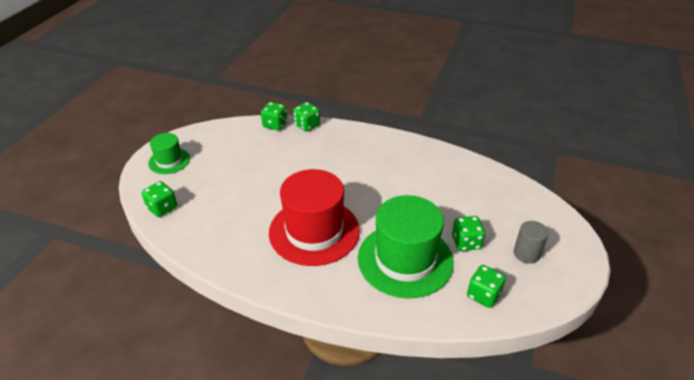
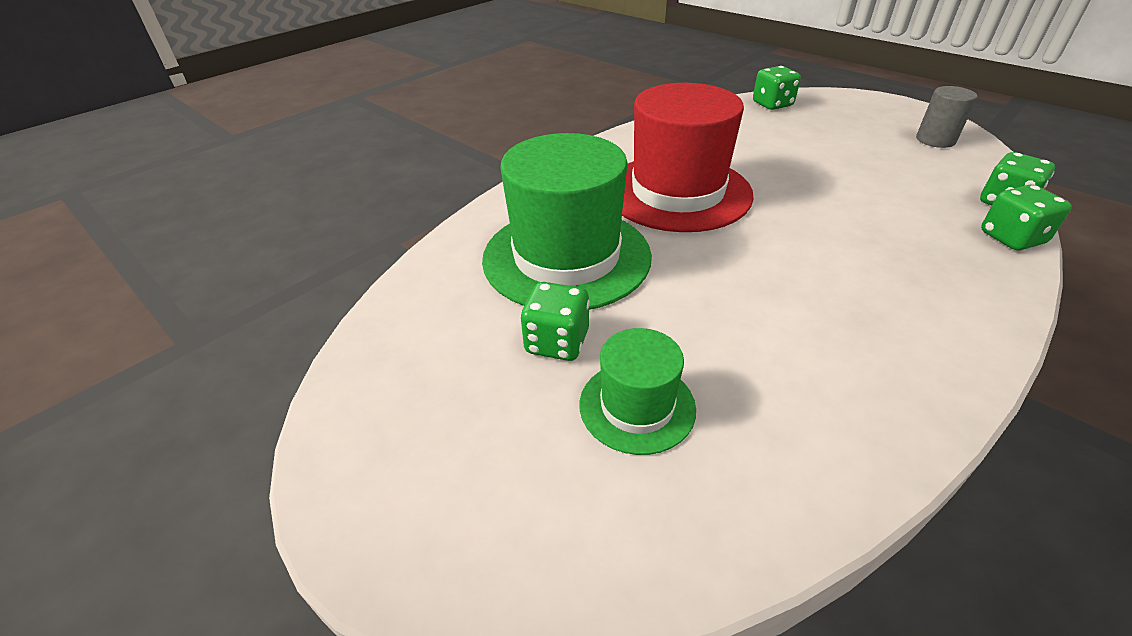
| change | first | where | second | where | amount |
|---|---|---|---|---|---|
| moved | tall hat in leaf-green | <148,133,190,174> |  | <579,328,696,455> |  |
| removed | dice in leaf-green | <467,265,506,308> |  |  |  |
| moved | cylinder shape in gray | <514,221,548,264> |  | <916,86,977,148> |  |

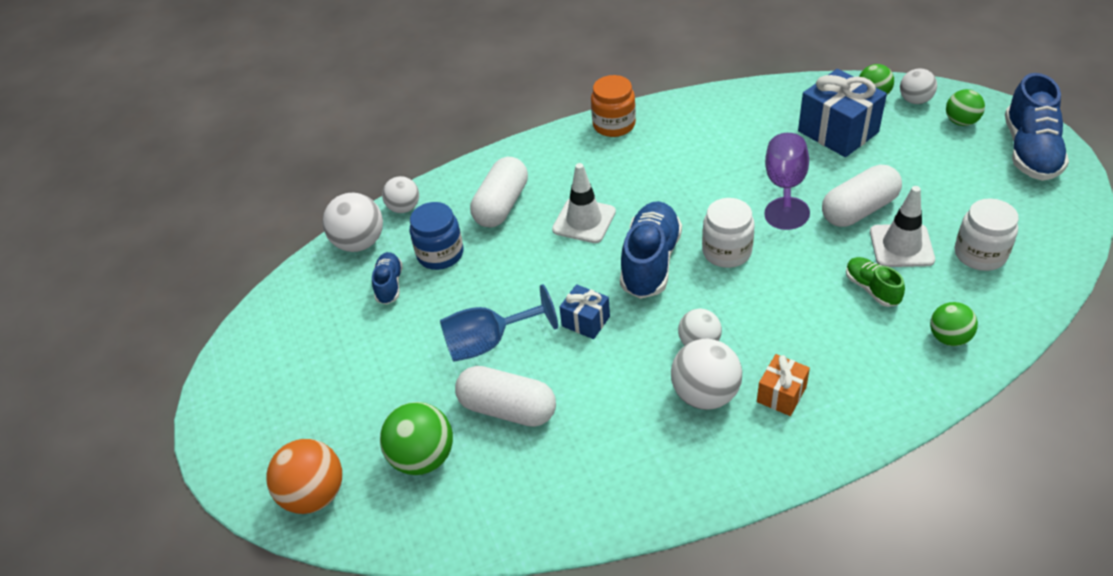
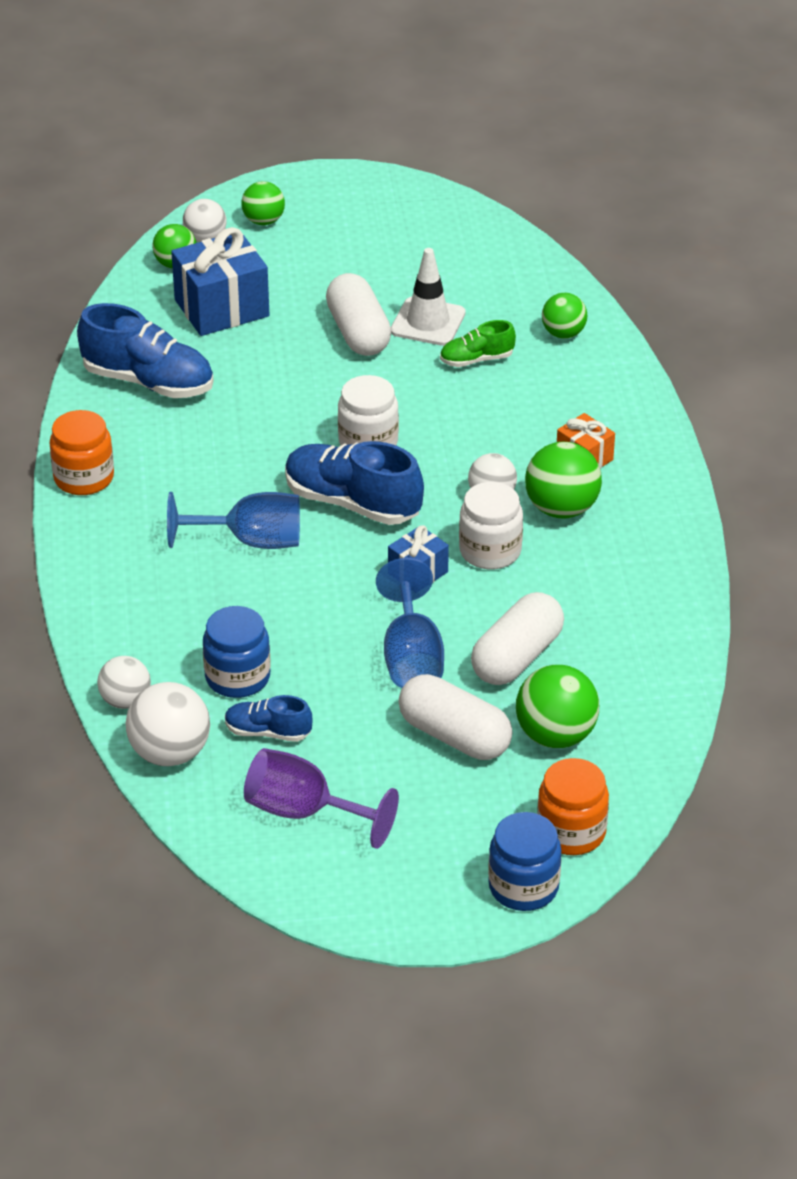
| change | first | where | second | where | amount |
|---|---|---|---|---|---|
| replaced | sphere in orange-coloured | <266,439,342,514> | preserve jar in orange-coloured | <537,758,609,855> |  |
| moved | pill in white | <470,157,528,228> |  | <398,674,513,760> |  |
| replaced | traffic cone in white | <552,163,616,243> | wine glass in blue | <167,492,300,549> |  |
| recoloured | sphere in white | <671,339,742,410> | sphere in leaf-green | <525,442,602,518> |  |
| moved | wine glass in royal purple | <764,133,810,230> |  | <244,748,399,849> |  |
| moved | preserve jar in white | <955,198,1019,271> |  | <459,482,523,570> |  |
| moved | shoe in blue | <1005,73,1069,181> |  | <77,303,213,398> |  |
| added |  |  | preserve jar in blue | <488,812,561,911> |  |

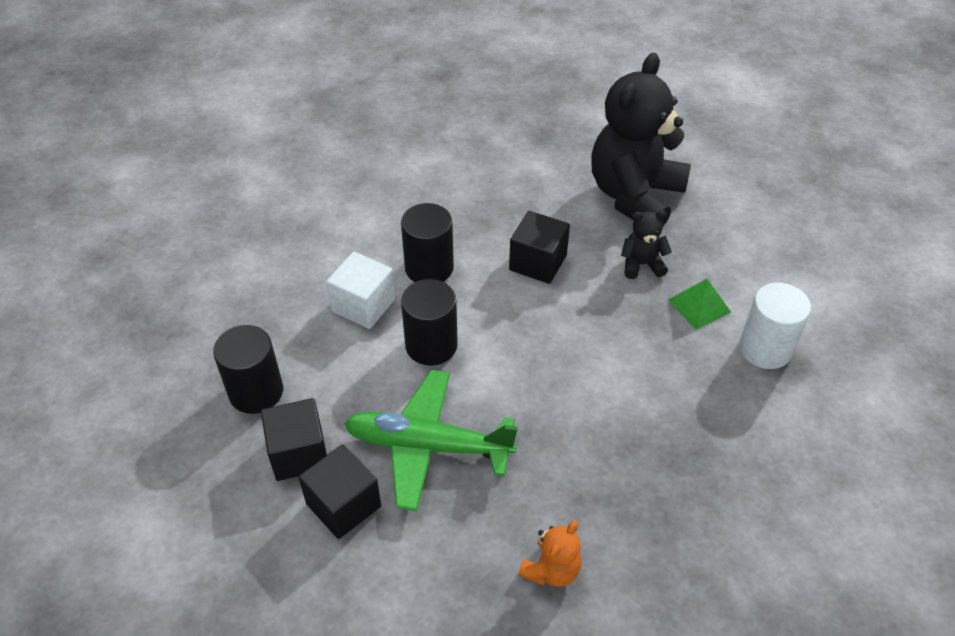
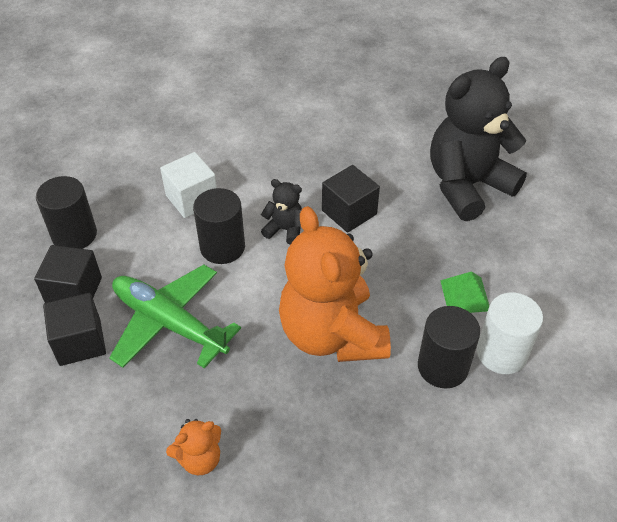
| change | first | where | second | where | amount |
|---|---|---|---|---|---|
| moved | cylinder shape in jet-black | <401,203,454,282> |  | <418,306,480,388> |  |
| moved | teddy bear in jet-black | <621,210,672,279> |  | <261,179,302,245> |  |
| added |  |  | teddy bear in orange-coloured | <279,206,391,362> |  |

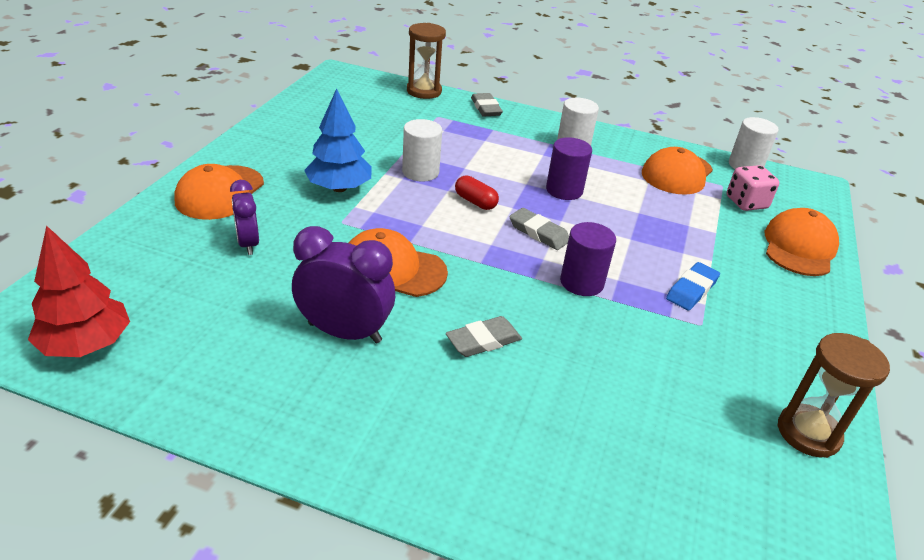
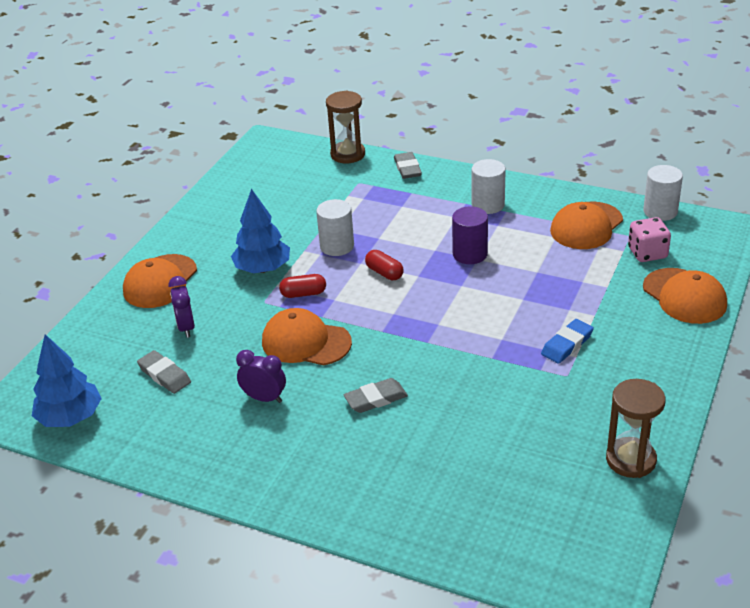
| change | first | where | second | where | amount |
|---|---|---|---|---|---|
| recoloured | toy tree in crimson | <28,225,130,357> | toy tree in blue | <32,334,102,427> |  |
| resized | clock in royal purple | <292,226,395,343> |  | <236,350,286,403> | x0.62 |
| moved | gum eraser in gray | <509,208,569,250> |  | <137,350,191,394> |  |
| removed | cylinder shape in royal purple | <560,222,616,296> |  |  |  |
| turned | cap in orange-coloured | <765,208,839,276> |  | <643,268,727,324> | 120 degrees clockwise |
| added |  |  | pill in crimson | <279,274,326,298> |  |

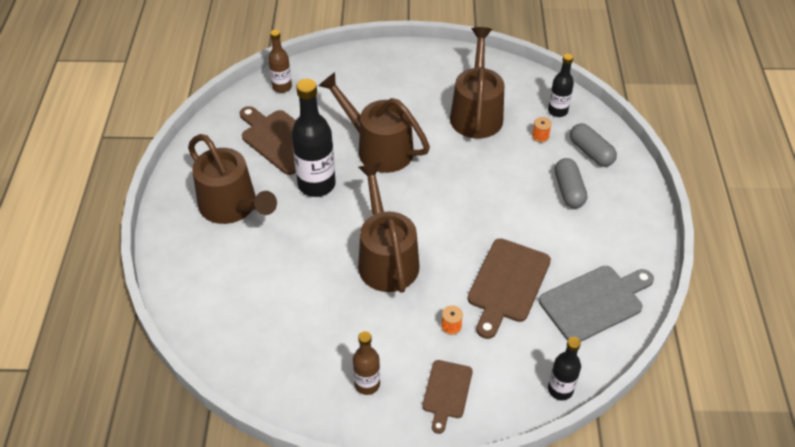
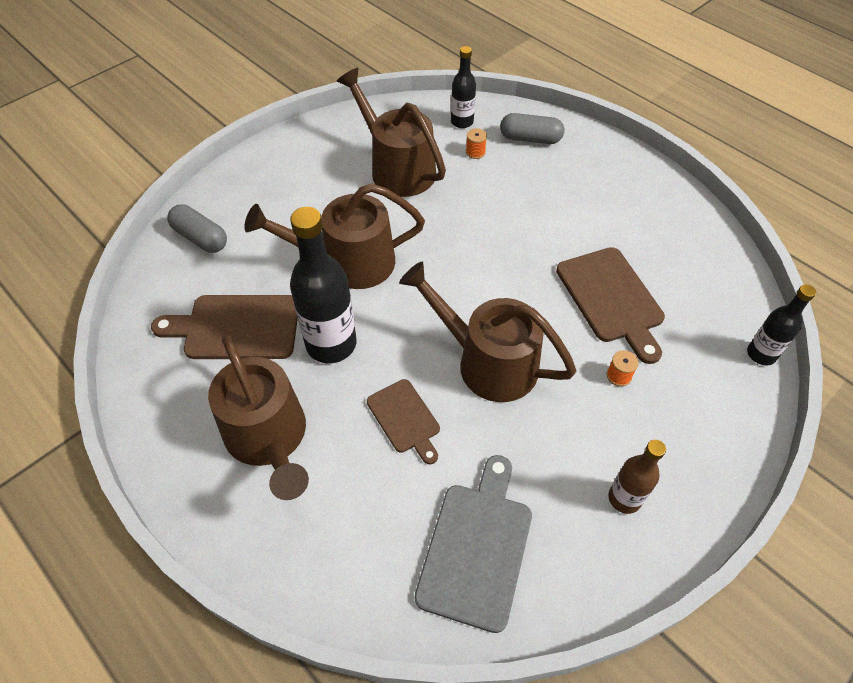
| change | first | where | second | where | amount |
|---|---|---|---|---|---|
| turned | watering can in dark brown | <188,134,277,224> |  | <208,335,309,500> | 60 degrees clockwise |
| removed | bottle in dark brown | <268,30,292,93> |  |  |  |
| moved | chopping board in dark brown | <422,360,473,434> |  | <367,379,440,464> |  |
| moved | chopping board in gray | <539,266,654,342> |  | <415,455,532,633> |  |
| moved | pill in gray | <555,158,587,208> |  | <167,204,227,253> |  |

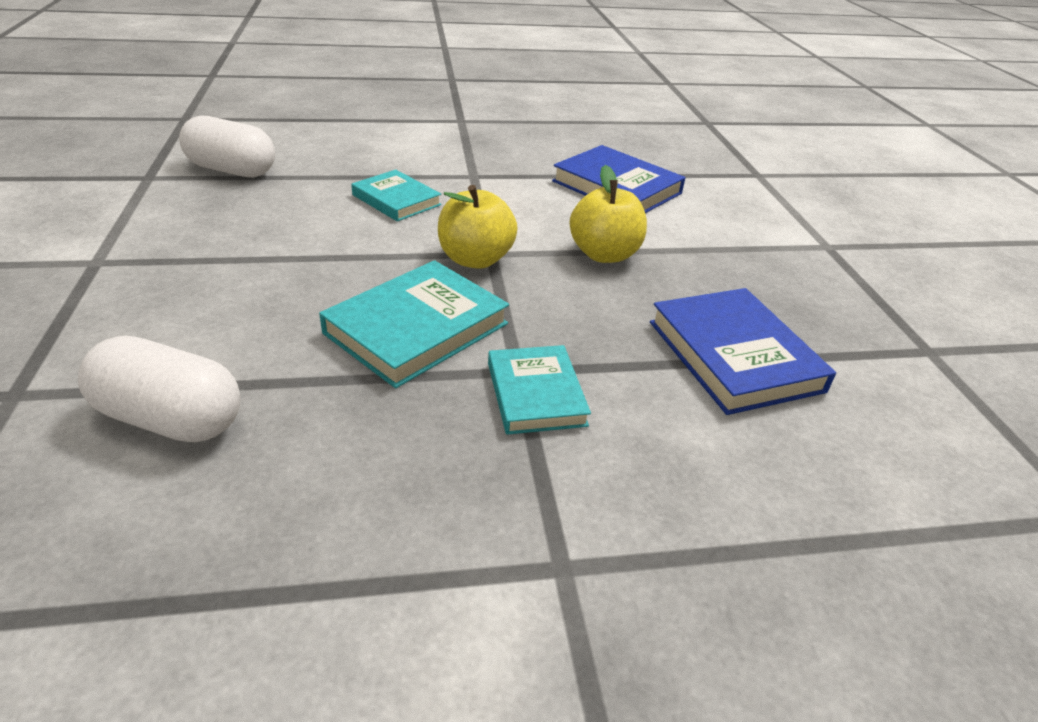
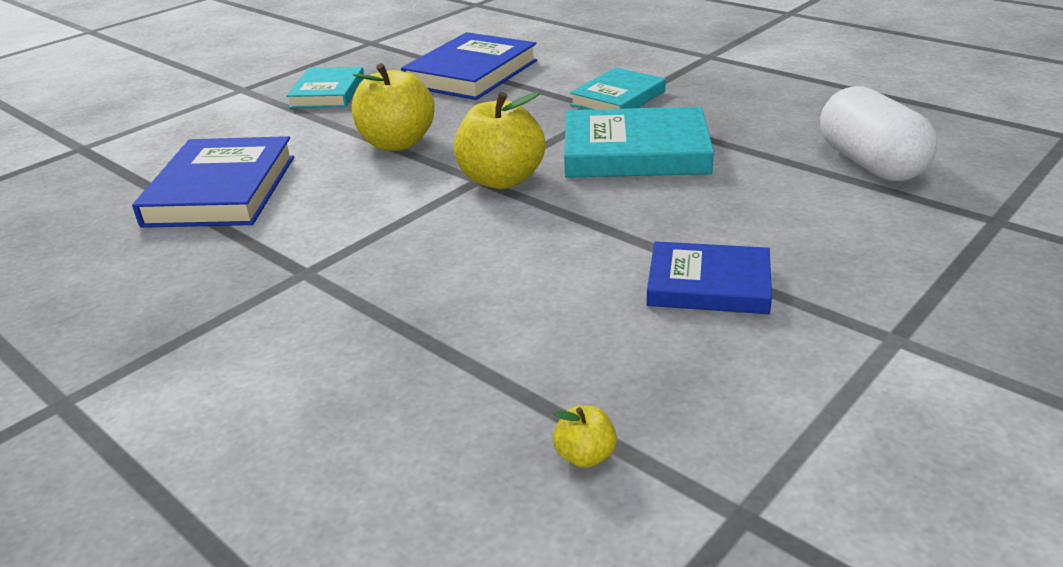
| change | first | where | second | where | amount |
|---|---|---|---|---|---|
| replaced | pill in white | <179,116,275,177> | apple fruit in yellow | <553,406,617,468> |  |
| moved | hardcover in turquoise | <351,170,441,221> |  | <286,67,364,108> |  |
| added |  |  | hardcover in blue | <647,241,772,314> |  |

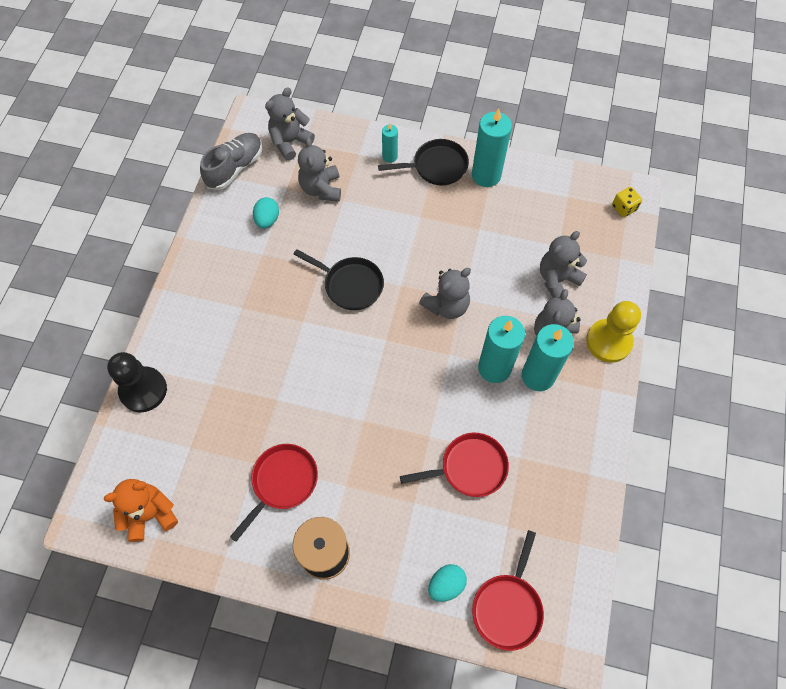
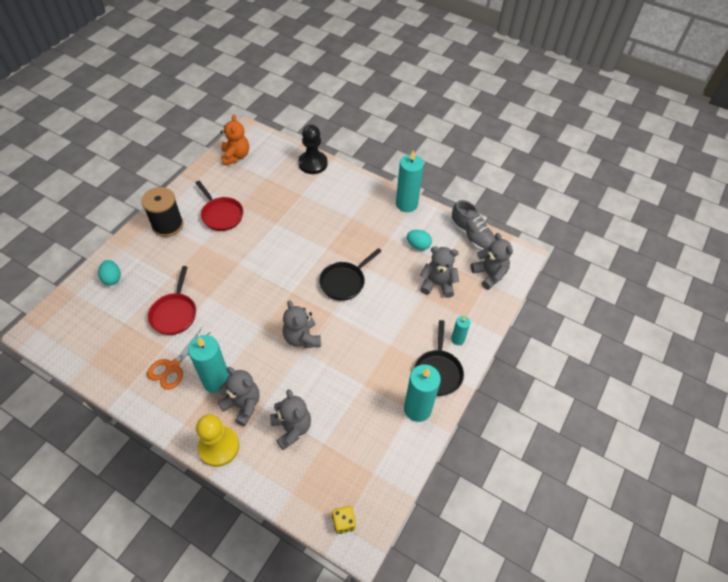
| change | first | where | second | where | amount |
|---|---|---|---|---|---|
| removed | skillet in crimson | <472,530,544,651> |  |  |  |
| moved | wax candle in turquoise | <478,316,525,383> |  | <396,150,424,212> |  |
| added |  |  | pair of scissors in orange-coloured | <147,328,210,390> |  |

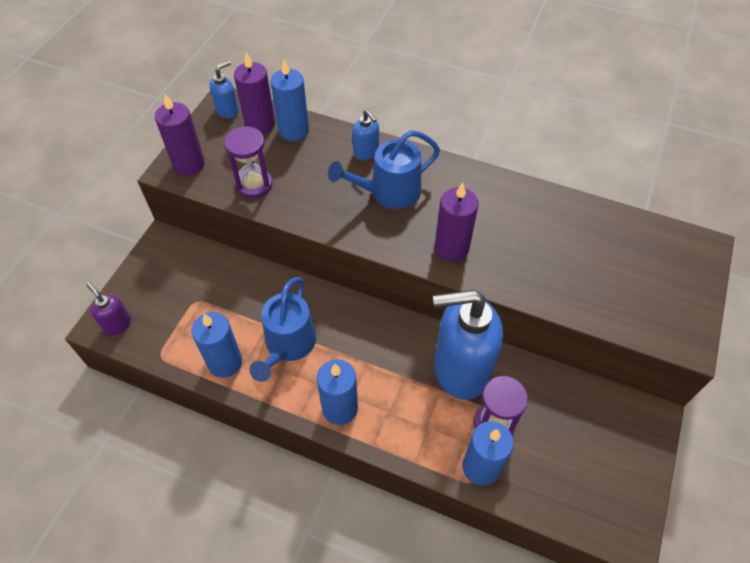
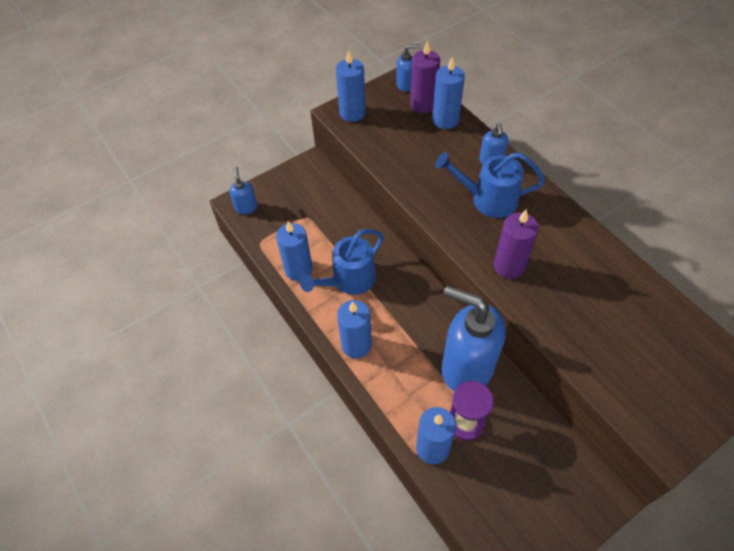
| change | first | where | second | where | amount |
|---|---|---|---|---|---|
| recoloured | soap dispenser in royal purple | <86,283,131,335> | soap dispenser in blue | <229,167,257,214> |  |
| recoloured | wax candle in royal purple | <155,94,205,176> | wax candle in blue | <336,50,366,122> |  |
| removed | sand timer in royal purple | <224,126,273,198> |  |  |  |

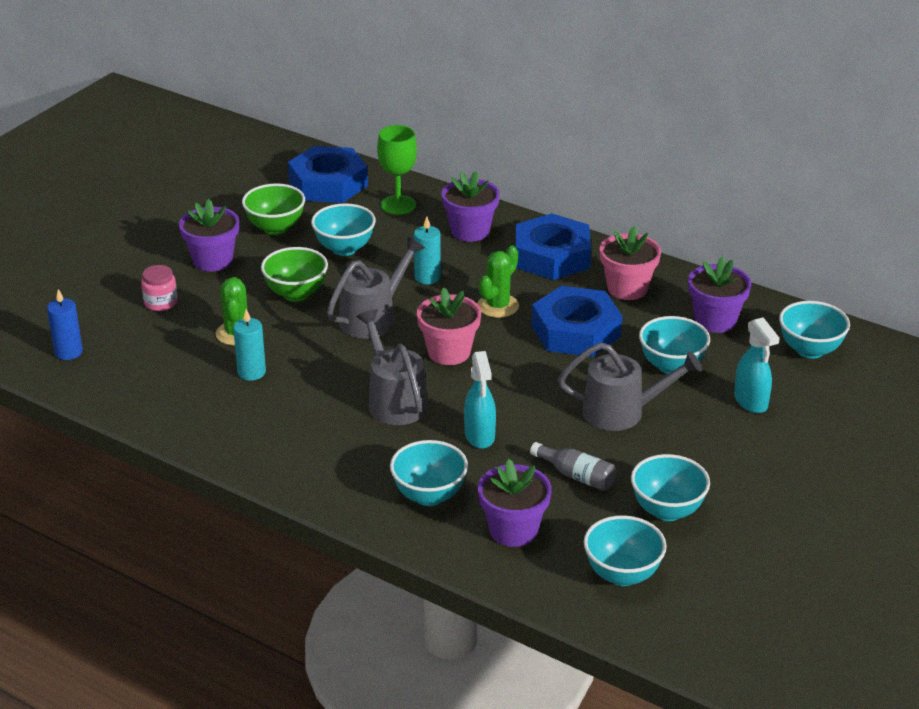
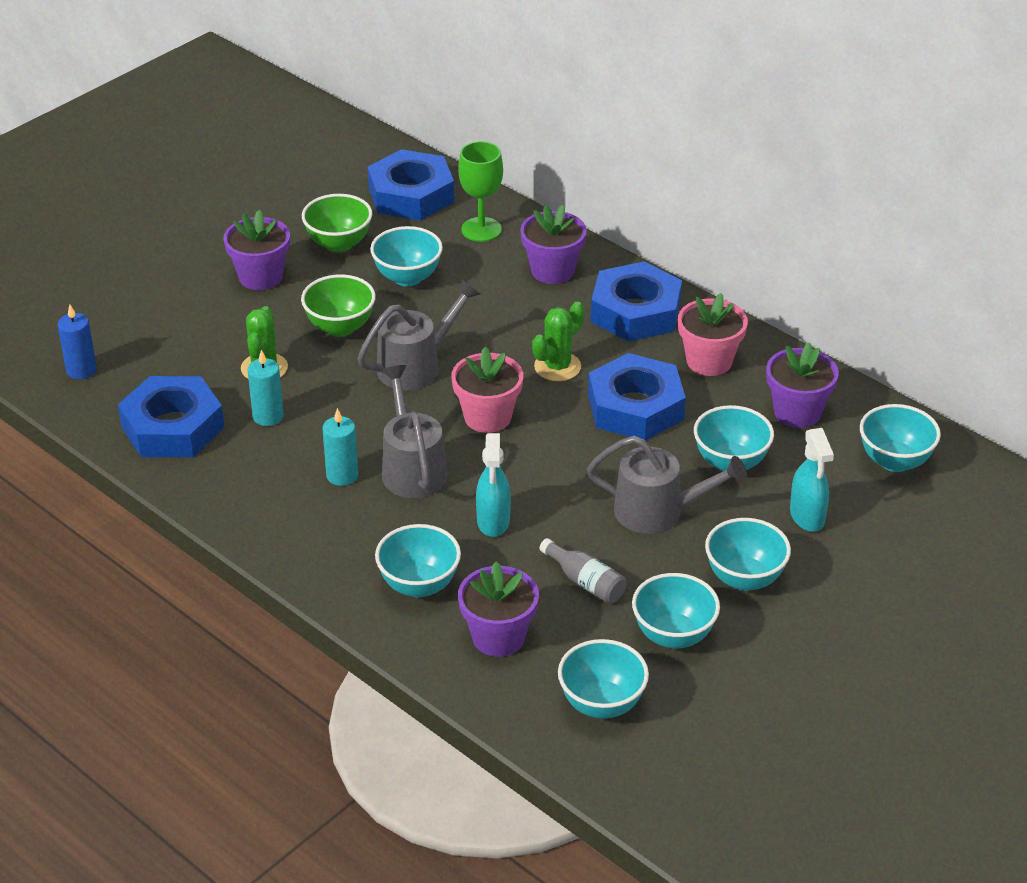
| change | first | where | second | where | amount |
|---|---|---|---|---|---|
| removed | preserve jar in rose-pink | <141,265,178,311> |  |  |  |
| moved | wax candle in turquoise | <414,216,441,284> |  | <323,408,358,486> |  |
| added |  |  | nut in blue | <118,376,225,457> |  |
| added |  |  | deep dish in turquoise | <705,518,791,591> |  |

